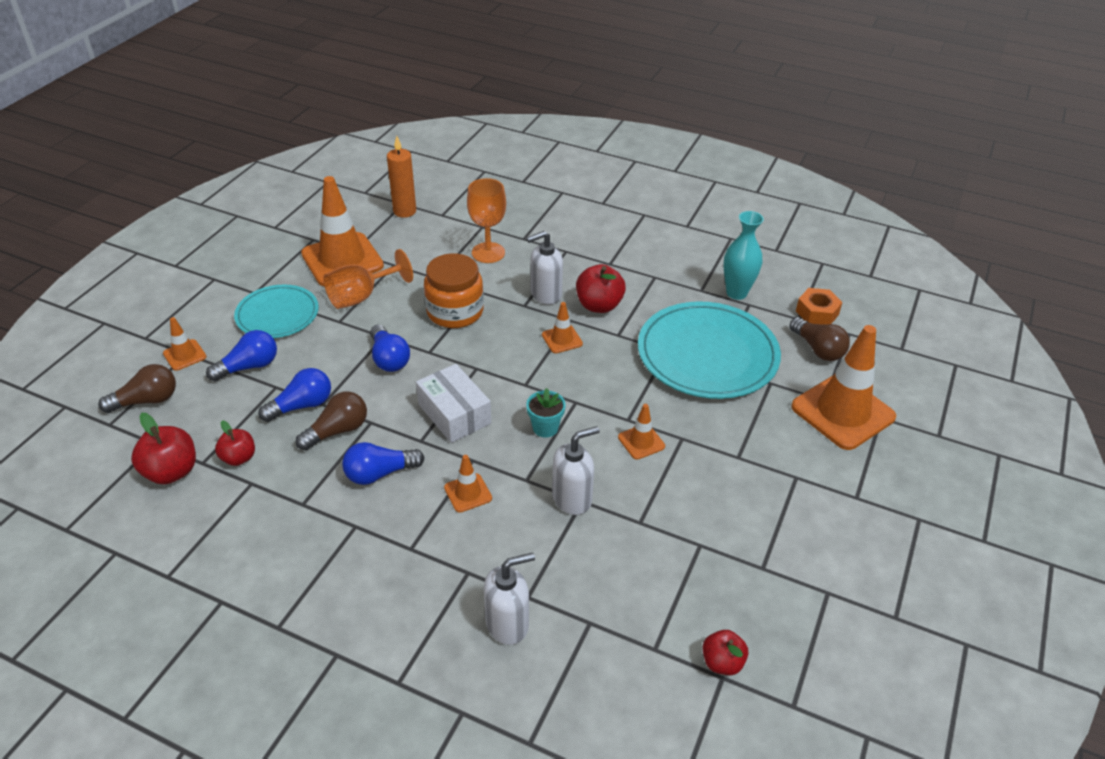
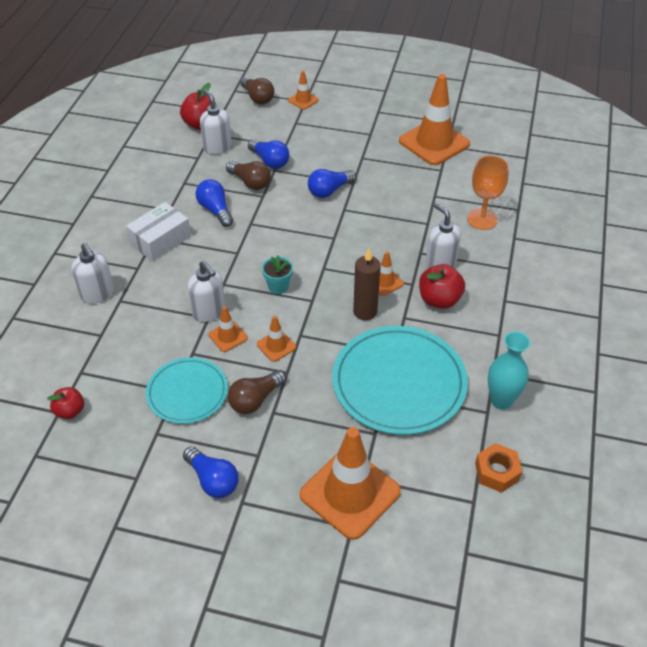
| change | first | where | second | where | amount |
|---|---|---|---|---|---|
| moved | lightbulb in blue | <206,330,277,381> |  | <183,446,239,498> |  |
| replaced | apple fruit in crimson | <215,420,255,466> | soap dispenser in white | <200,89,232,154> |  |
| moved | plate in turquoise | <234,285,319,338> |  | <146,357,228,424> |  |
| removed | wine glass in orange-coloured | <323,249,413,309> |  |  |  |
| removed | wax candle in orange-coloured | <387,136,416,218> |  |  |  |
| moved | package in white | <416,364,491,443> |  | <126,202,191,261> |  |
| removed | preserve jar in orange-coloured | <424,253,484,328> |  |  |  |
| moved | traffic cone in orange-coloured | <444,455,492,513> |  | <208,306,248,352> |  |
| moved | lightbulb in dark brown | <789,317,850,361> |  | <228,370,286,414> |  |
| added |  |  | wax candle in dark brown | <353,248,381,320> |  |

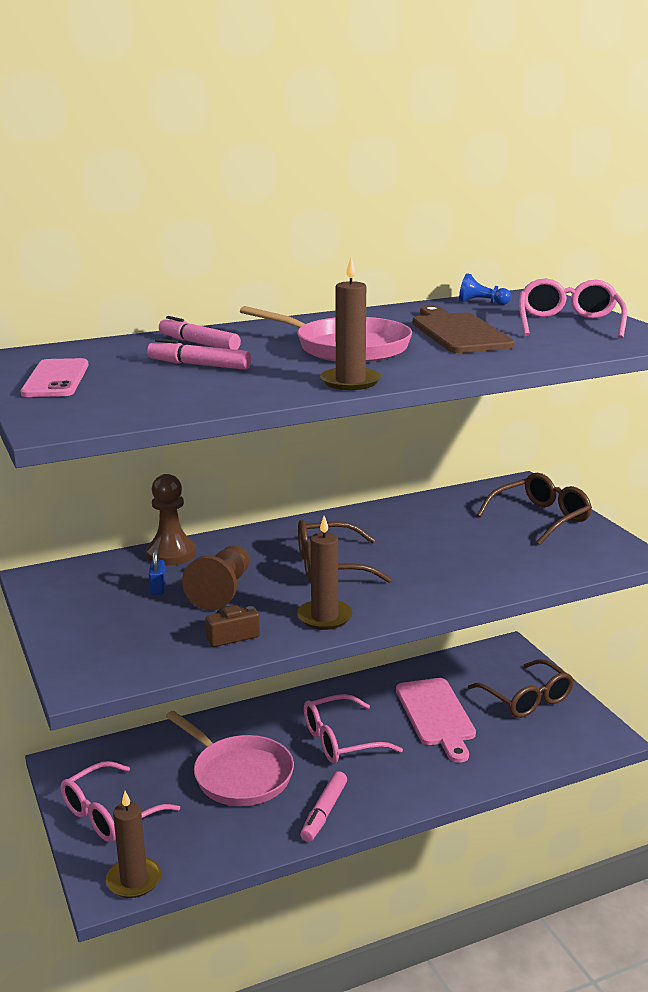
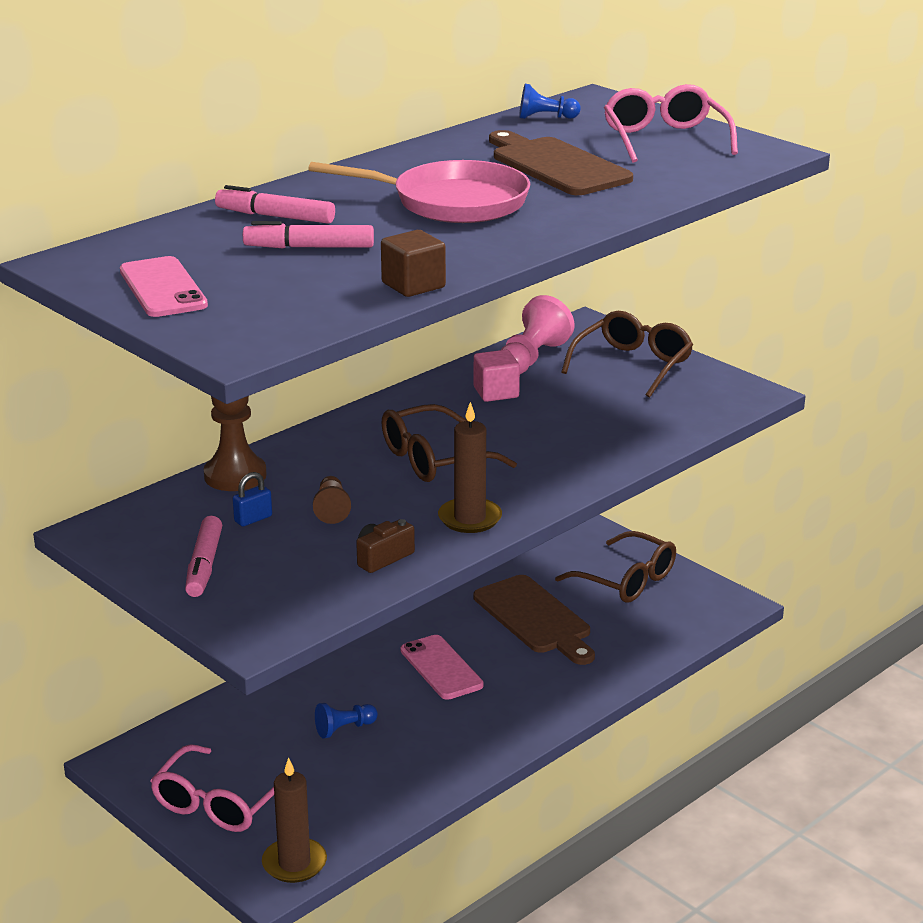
| change | first | where | second | where | amount |
|---|---|---|---|---|---|
| turned | padlock in blue | <149,548,166,595> |  | <233,472,272,526> | 75 degrees clockwise |
| replaced | skillet in rose-pink | <166,711,294,806> | pawn in blue | <315,703,378,739> |  |
| resized | pawn in dark brown | <182,545,249,610> |  | <313,476,351,524> | x0.59 |
| moved | felt pen in rose-pink | <301,771,347,842> |  | <185,516,222,597> |  |
| replaced | glasses in rose-pink | <304,694,403,763> | smartphone in rose-pink | <401,635,484,700> |  |
| removed | wax candle in dark brown | <320,257,381,390> |  |  |  |
| recoloured | chopping board in rose-pink | <396,678,476,763> | chopping board in dark brown | <474,575,595,665> |  |
| added |  |  | block in dark brown | <381,230,446,297> |  |
| added |  |  | block in rose-pink | <474,350,520,402> |  |
| added |  |  | pawn in rose-pink | <501,295,575,374> |  |

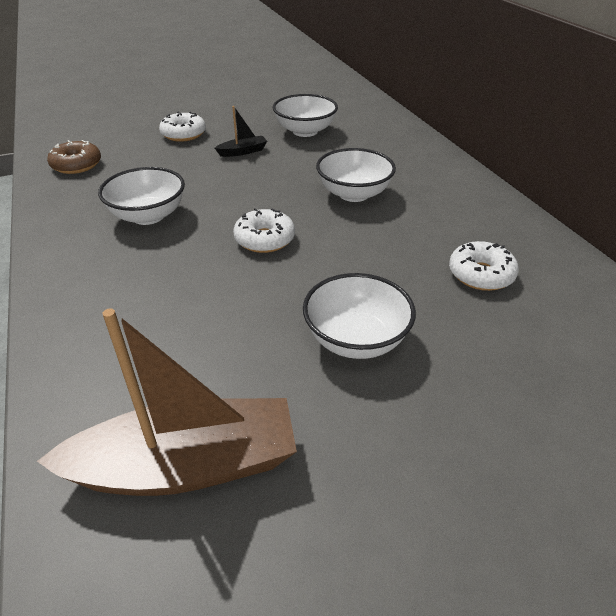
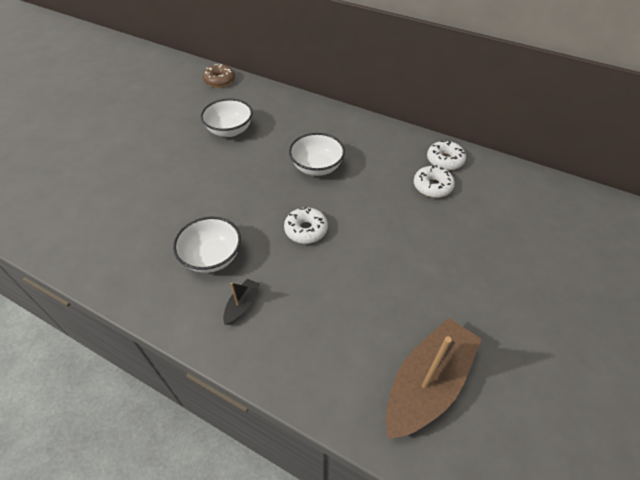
| change | first | where | second | where | amount |
|---|---|---|---|---|---|
| moved | glazed donut in dark brown | <47,140,101,174> |  | <203,64,235,88> |  |
| moved | glazed donut in white | <159,111,206,142> |  | <427,140,466,170> |  |
| moved | toy boat in jet-black | <215,106,267,157> |  | <223,279,260,325> |  |
| removed | deep dish in white | <303,273,416,359> |  |  |  |

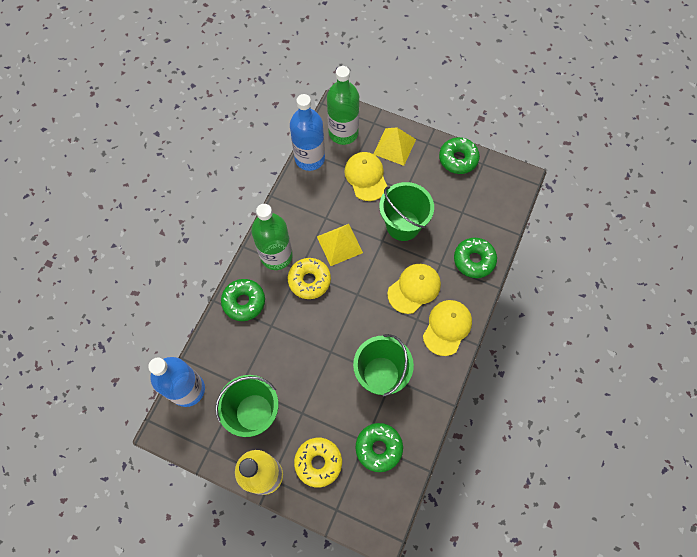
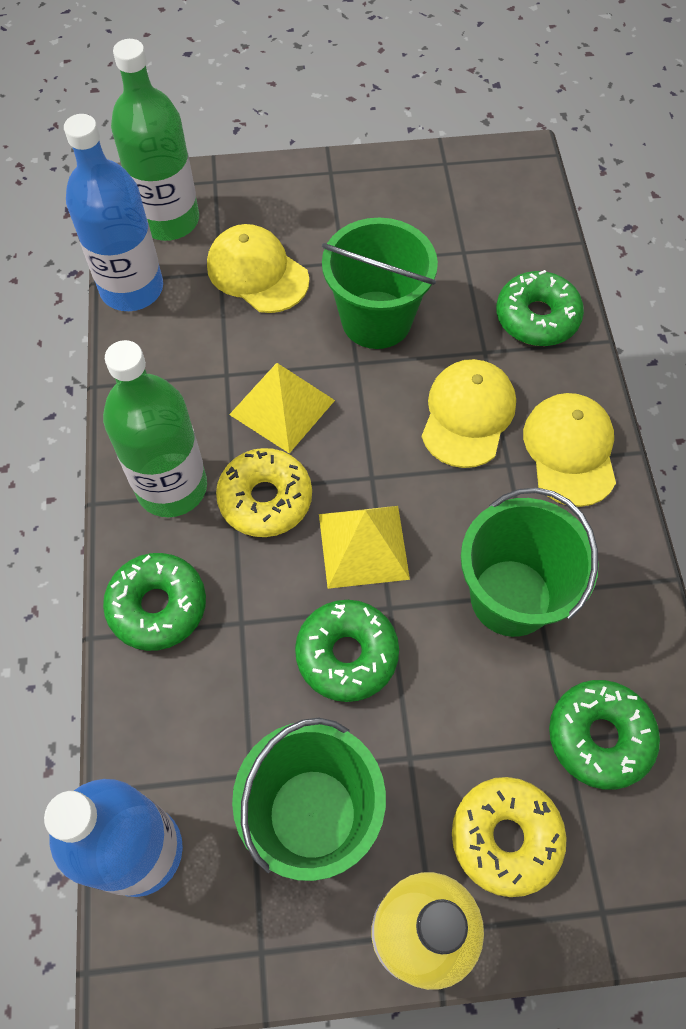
| change | first | where | second | where | amount |
|---|---|---|---|---|---|
| moved | pyramid shape in yellow | <373,127,416,166> |  | <319,506,410,589> |  |
| moved | glazed donut in leaf-green | <439,137,480,174> |  | <295,600,399,702> |  |

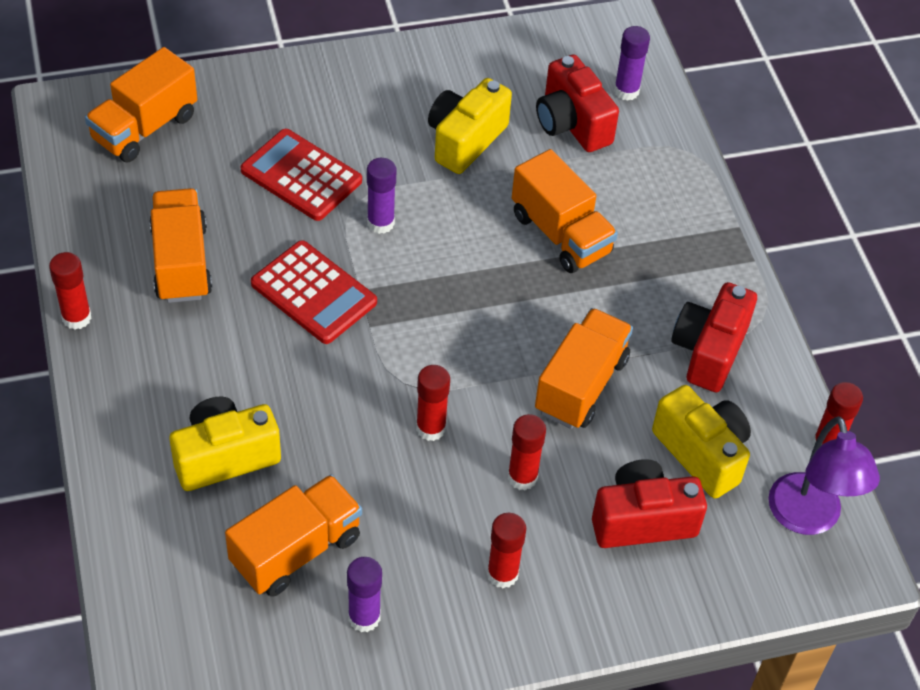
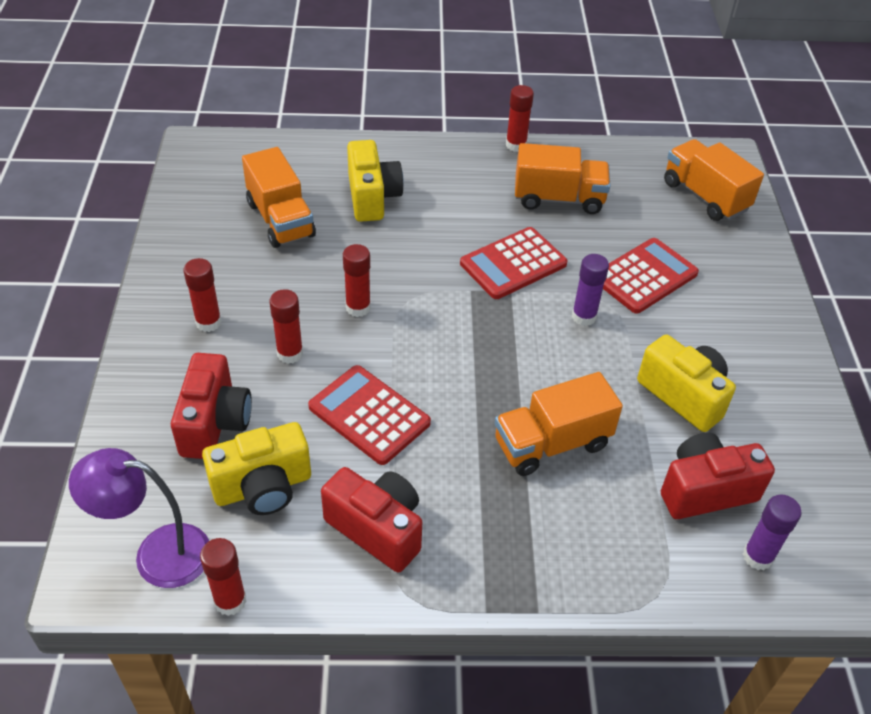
| change | first | where | second | where | amount |
|---|---|---|---|---|---|
| removed | stick of glue in royal purple | <347,557,382,632> |  |  |  |
| replaced | lorry in orange-coloured | <535,308,633,429> | calculator in crimson | <308,365,431,465> |  |

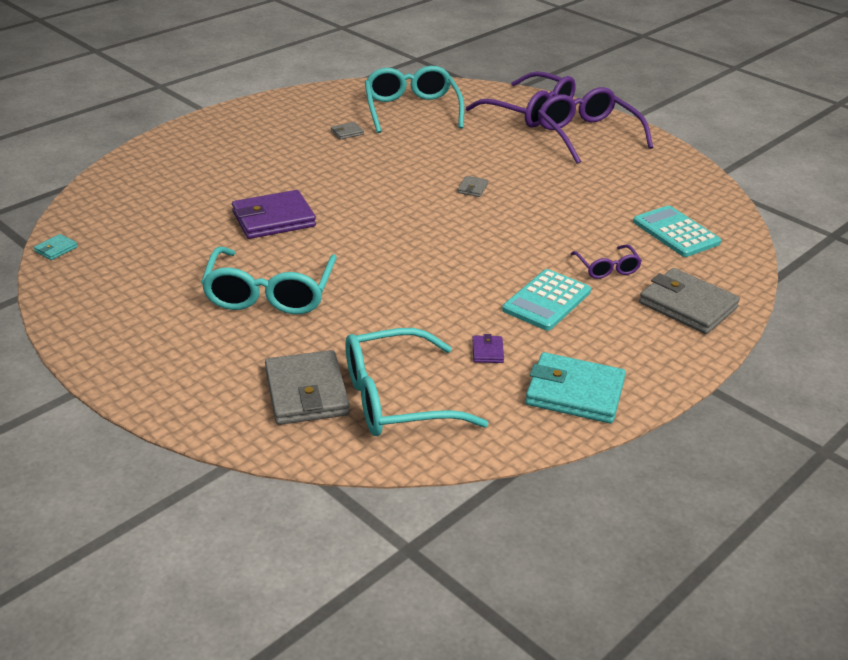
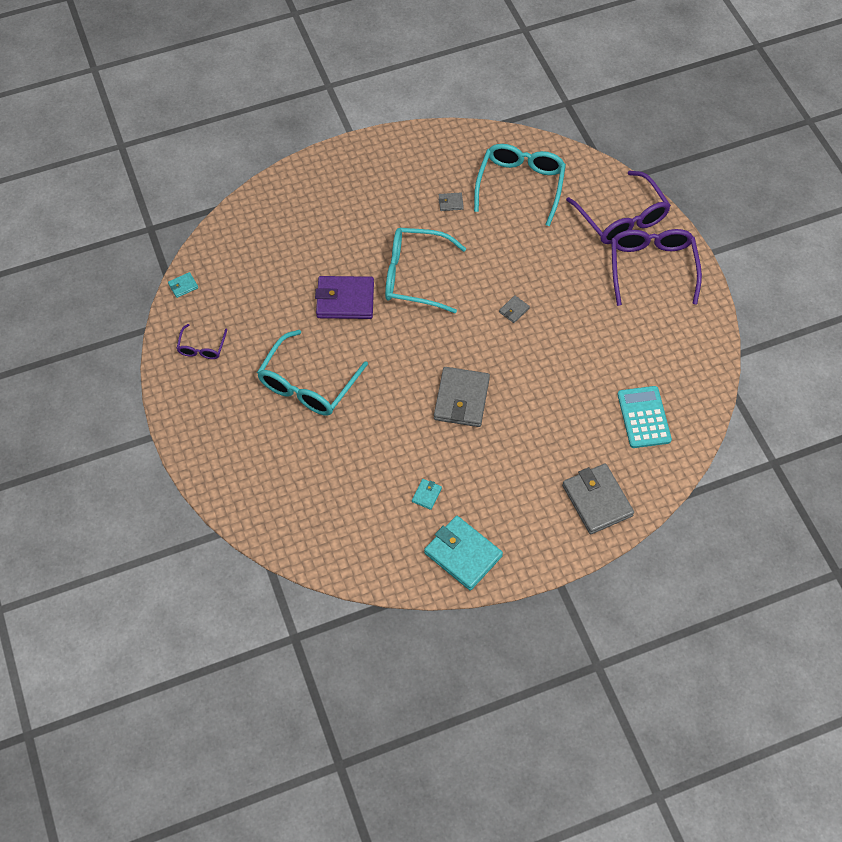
| change | first | where | second | where | amount |
|---|---|---|---|---|---|
| moved | wallet in gray | <265,350,350,425> |  | <434,367,490,427> |  |
| moved | glasses in turquoise | <345,328,488,436> |  | <385,228,466,313> |  |
| recoloured | wallet in royal purple | <472,334,504,363> | wallet in turquoise | <412,479,442,510> |  |
| removed | calculator in turquoise | <502,269,591,331> |  |  |  |
| moved | glasses in royal purple | <571,244,642,279> |  | <176,324,227,359> |  |

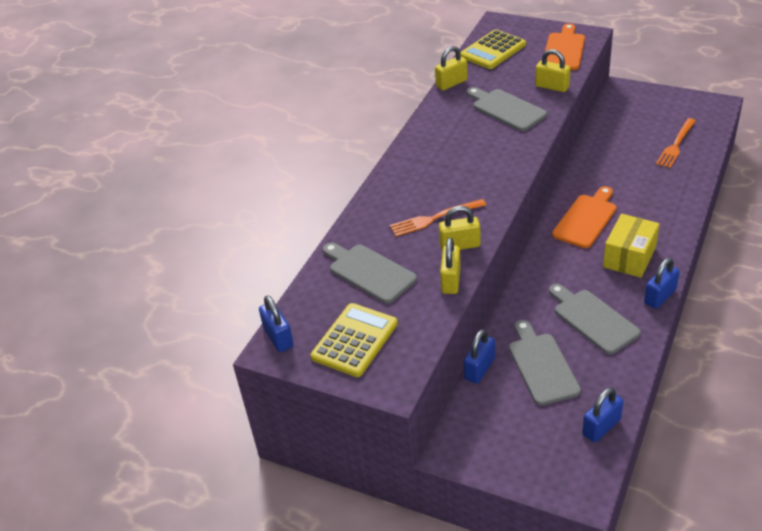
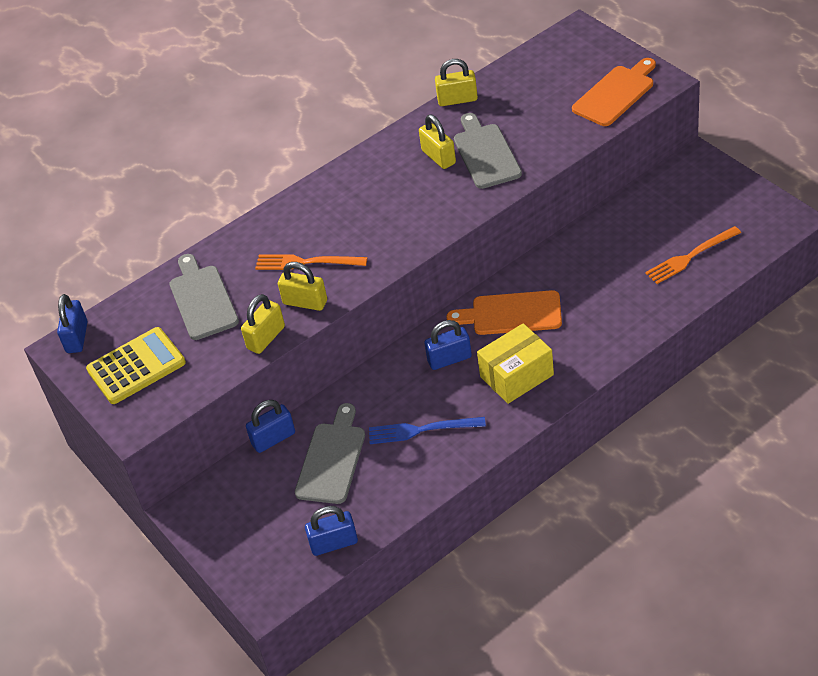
| change | first | where | second | where | amount |
|---|---|---|---|---|---|
| removed | calculator in yellow | <460,29,526,69> |  |  |  |
| moved | padlock in yellow | <535,49,571,92> |  | <419,115,456,169> |  |
| replaced | chopping board in gray | <549,284,641,354> | table fork in blue | <369,417,486,444> |  |
| turned | chopping board in orange-coloured | <552,186,616,248> |  | <446,290,562,335> | 150 degrees counterclockwise |
| moved | padlock in blue | <644,258,680,309> |  | <424,320,472,370> |  |

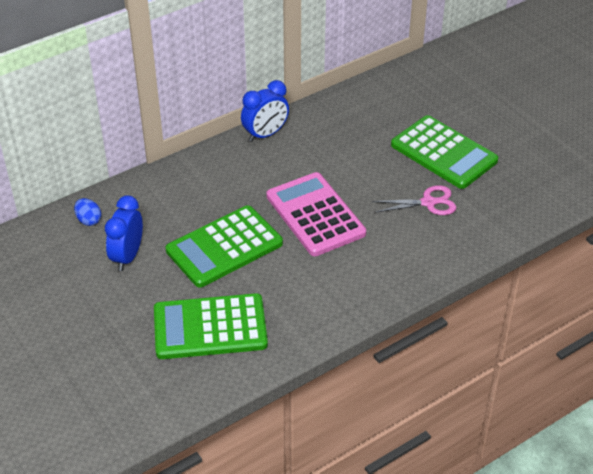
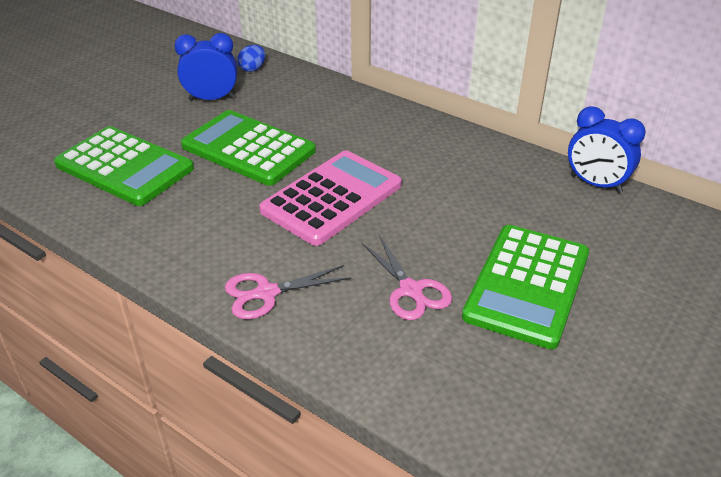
| change | first | where | second | where | amount |
|---|---|---|---|---|---|
| turned | calculator in leaf-green | <154,293,268,359> |  | <54,126,194,206> | 150 degrees clockwise |
| moved | clock in blue | <241,80,289,142> |  | <568,106,646,193> |  |
| added |  |  | pair of scissors in rose-pink | <225,265,351,319> |  |

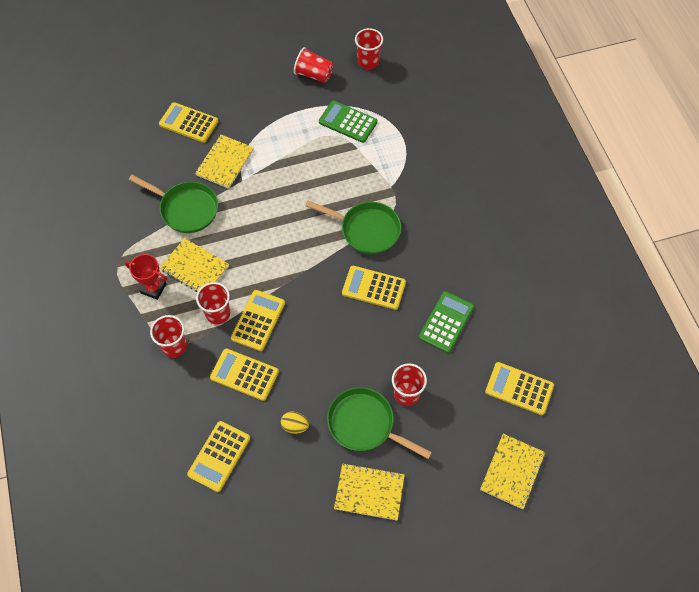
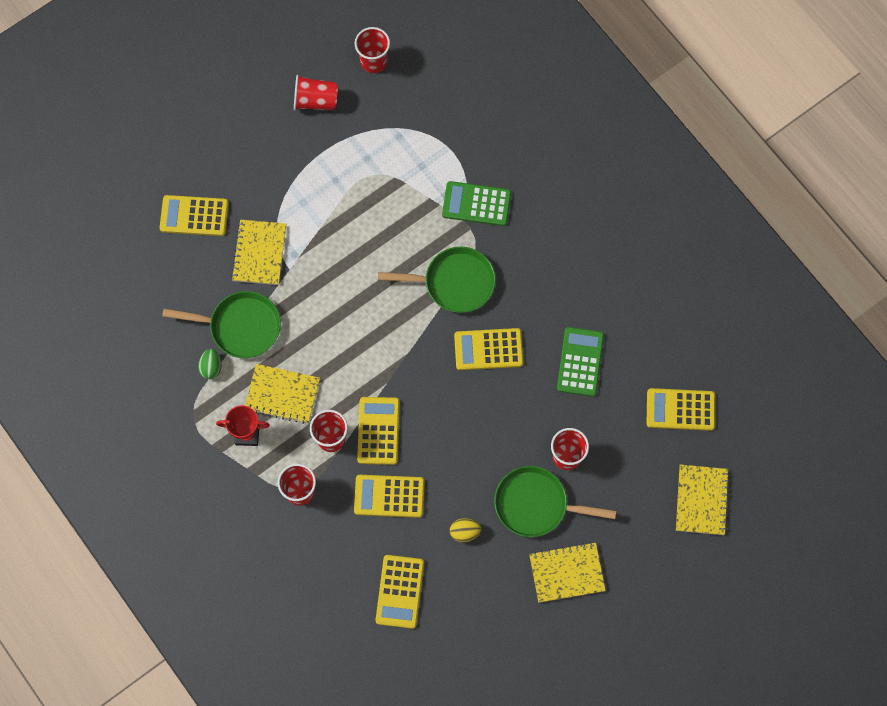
| change | first | where | second | where | amount |
|---|---|---|---|---|---|
| moved | calculator in leaf-green | <319,101,378,143> |  | <442,181,511,226> |  |
| added |  |  | egg shape in leaf-green | <198,349,222,379> |  |

